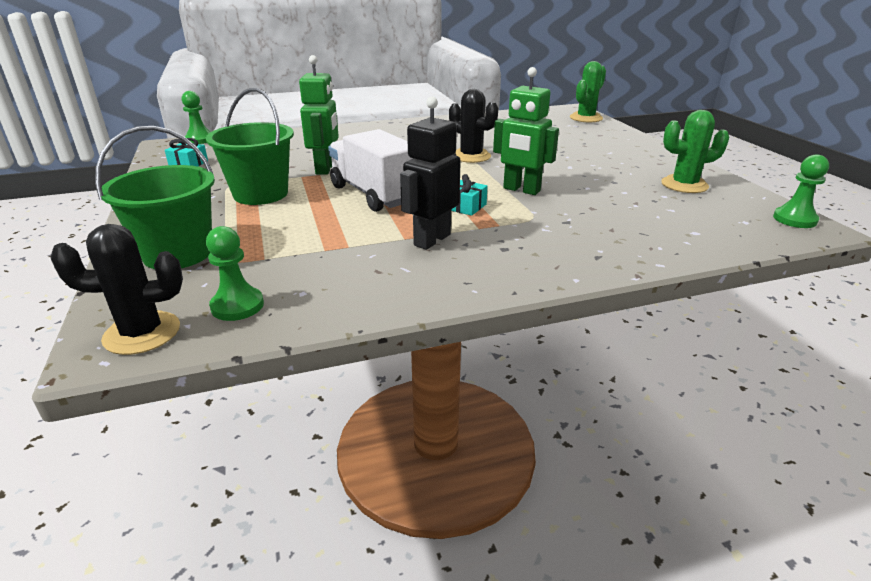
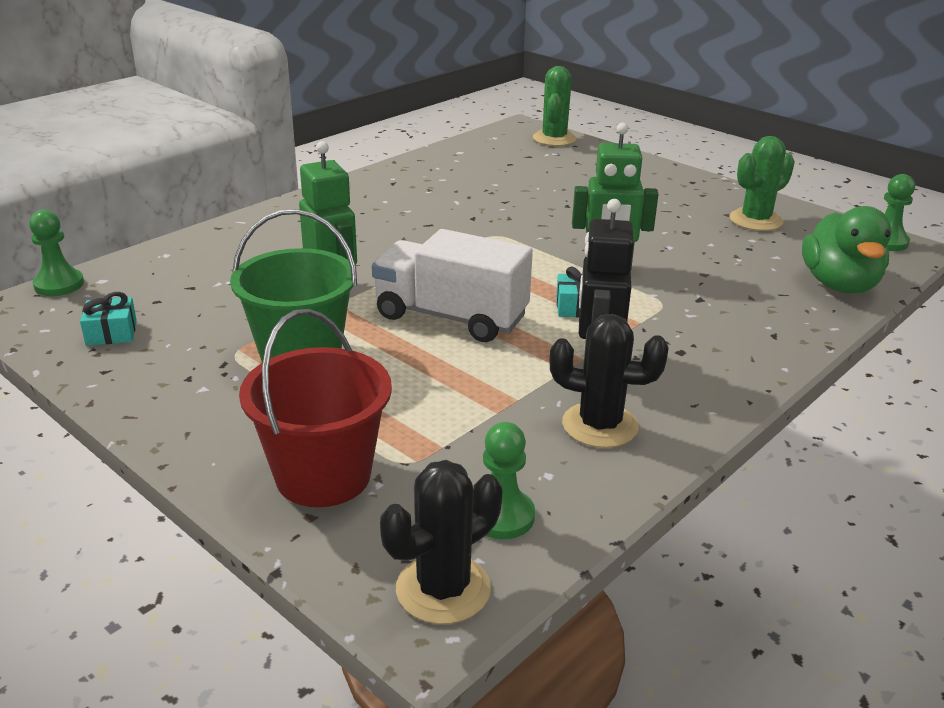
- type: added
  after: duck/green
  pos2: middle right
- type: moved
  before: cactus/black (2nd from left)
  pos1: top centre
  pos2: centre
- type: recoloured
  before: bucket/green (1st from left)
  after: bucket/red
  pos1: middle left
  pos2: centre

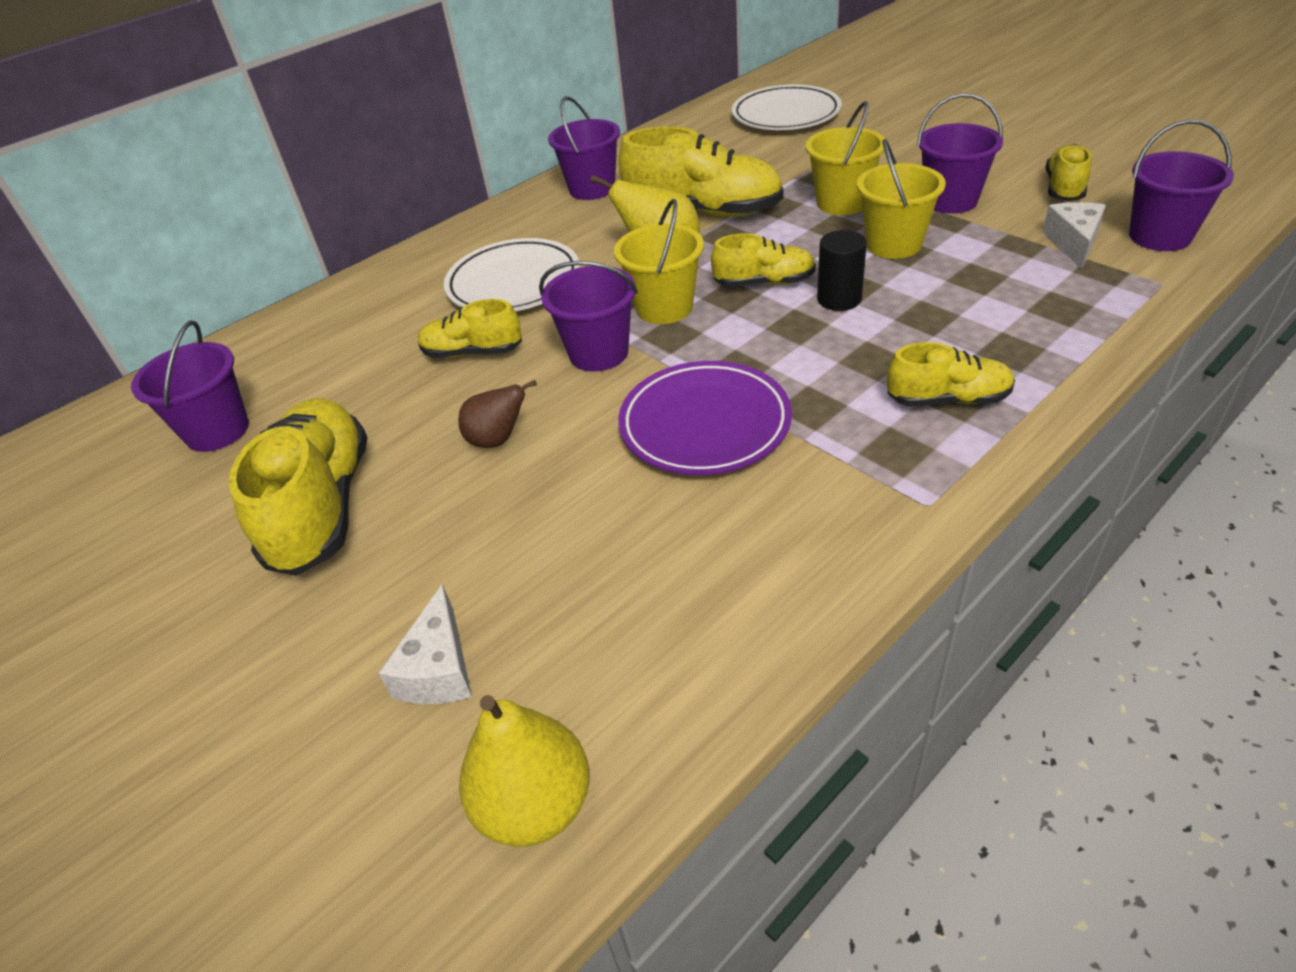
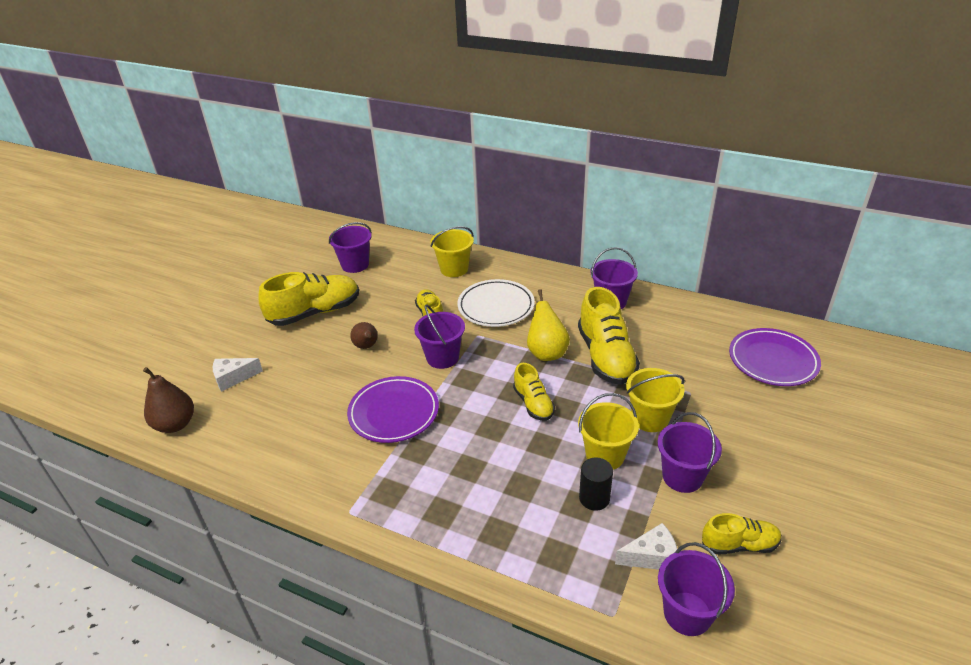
- type: removed
  before: shoe/yellow (5th from left)
  pos1: middle right
- type: moved
  before: bucket/yellow (1st from left)
  pos1: top centre
  pos2: centre
- type: moved
  before: cylinder/black
  pos1: top centre
  pos2: bottom centre
- type: recoloured
  before: pear/yellow (1st from left)
  after: pear/brown (1st from left)
  pos1: bottom centre
  pos2: middle left
- type: recoloured
  before: plate/white (2nd from left)
  after: plate/purple (2nd from left)
  pos1: top centre
  pos2: middle right

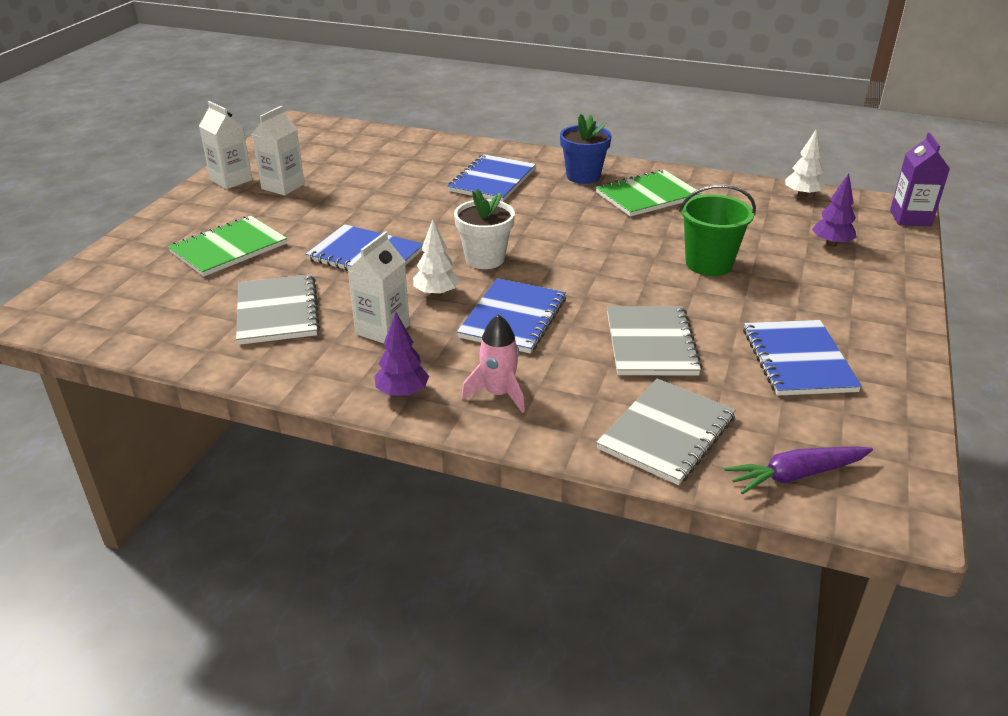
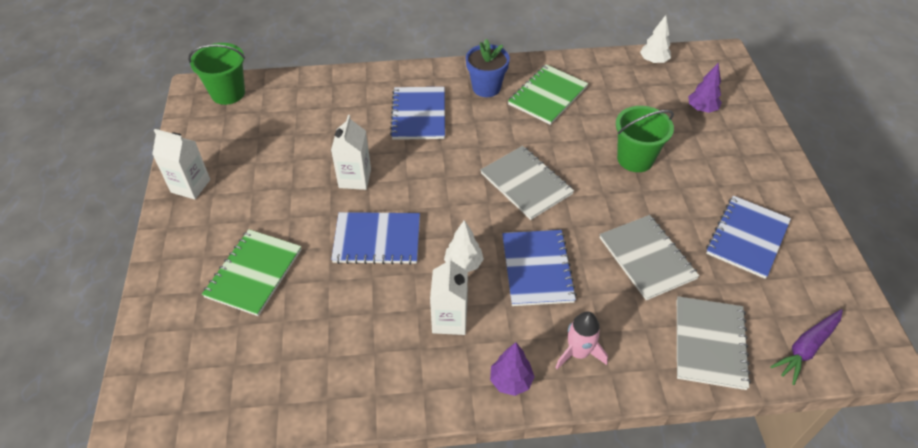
- type: removed
  before: flower pot/white
  pos1: top centre
- type: removed
  before: carton/purple
  pos1: top right
- type: added
  after: bucket/green (1st from left)
  pos2: top left
- type: moved
  before: notebook/grey (1st from left)
  pos1: middle left
  pos2: centre
- type: moved
  before: carton/white (2nd from left)
  pos1: top left
  pos2: centre
- type: turned
  before: notebook/blue (4th from left)
  pos1: middle right
  pos2: middle right
  turn: 60

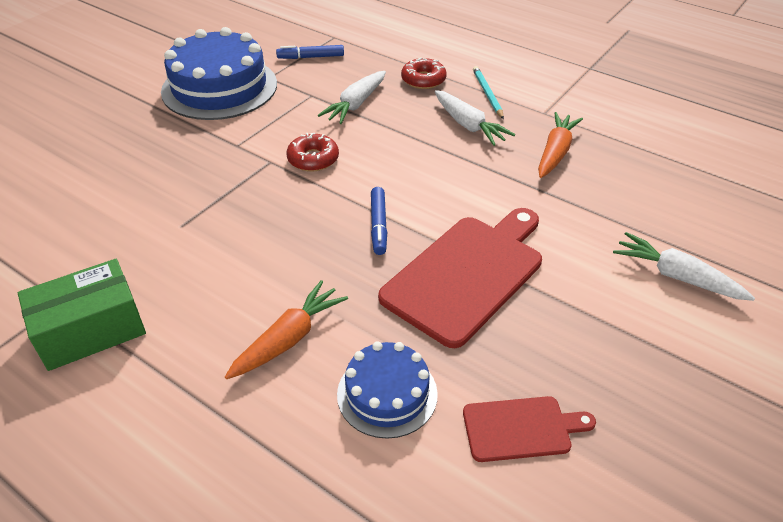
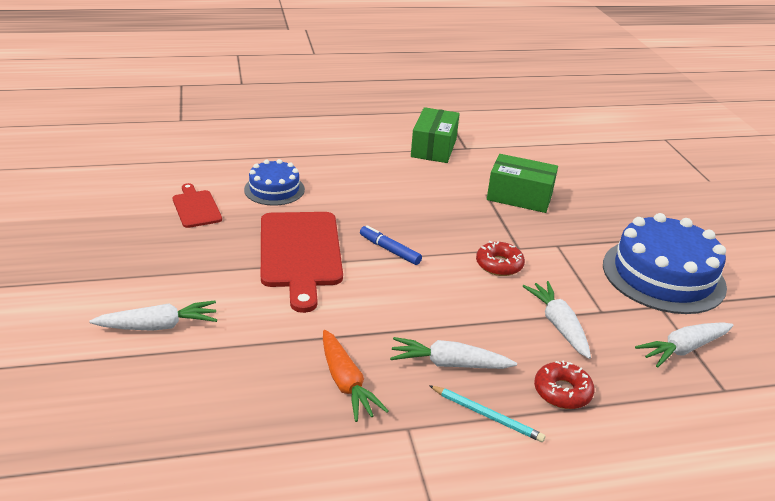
- type: removed
  before: carrot/orange (1st from left)
  pos1: centre
- type: added
  after: box/green (2nd from left)
  pos2: middle right
- type: replaced
  before: marker/blue (1st from left)
  after: carrot/white (4th from left)
  pos1: top centre
  pos2: bottom right
- type: turned
  before: cutting board/red (2nd from left in the first image)
  pos1: bottom right
  pos2: middle left
  turn: 120

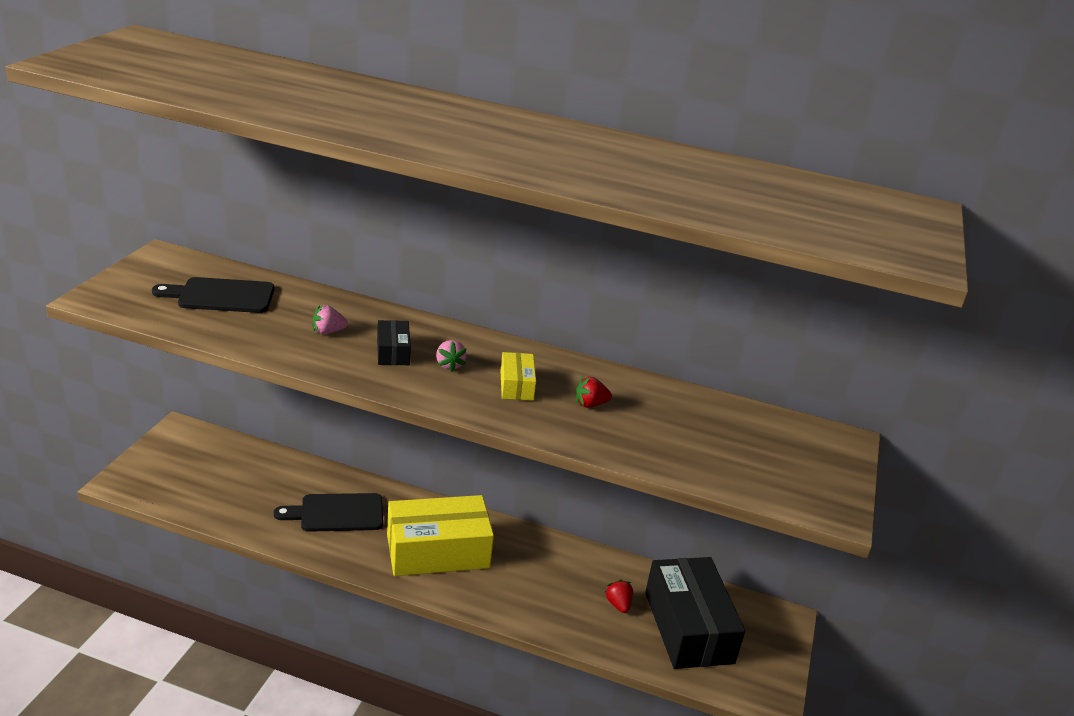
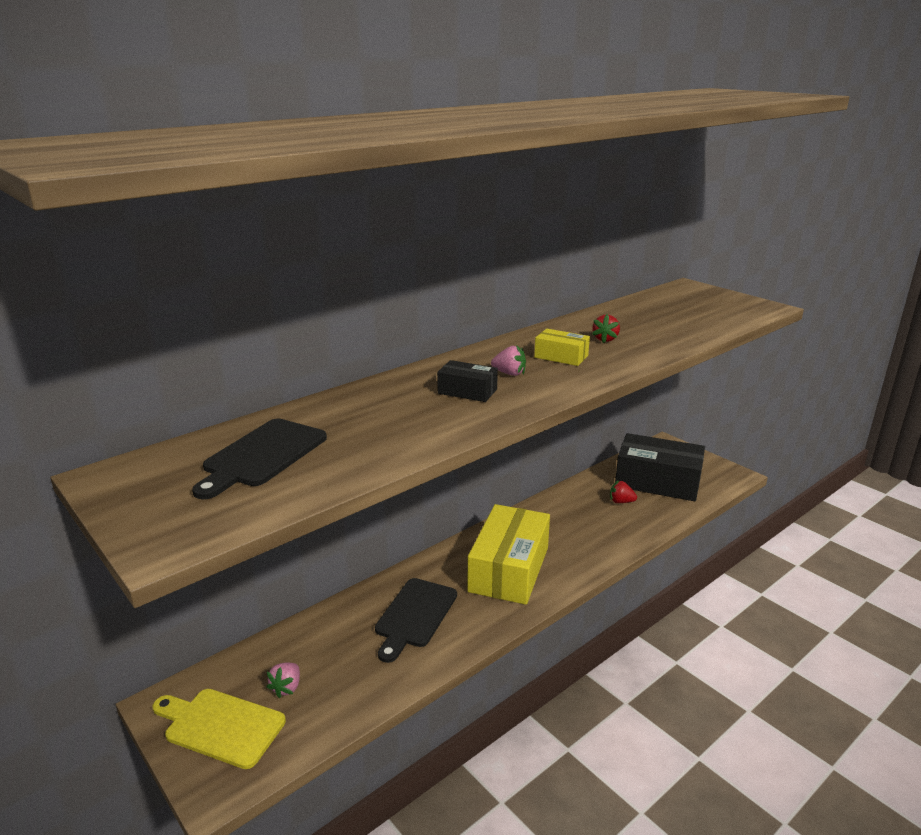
- type: added
  after: cutting board/yellow
  pos2: bottom left
- type: moved
  before: strawberry/pink (1st from left)
  pos1: middle left
  pos2: bottom left

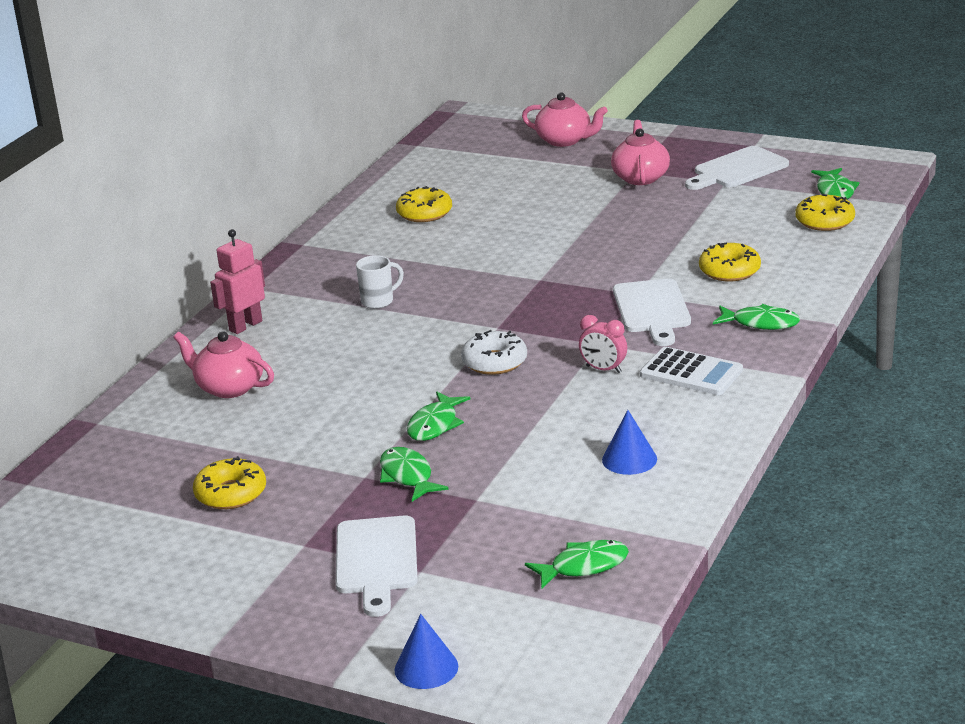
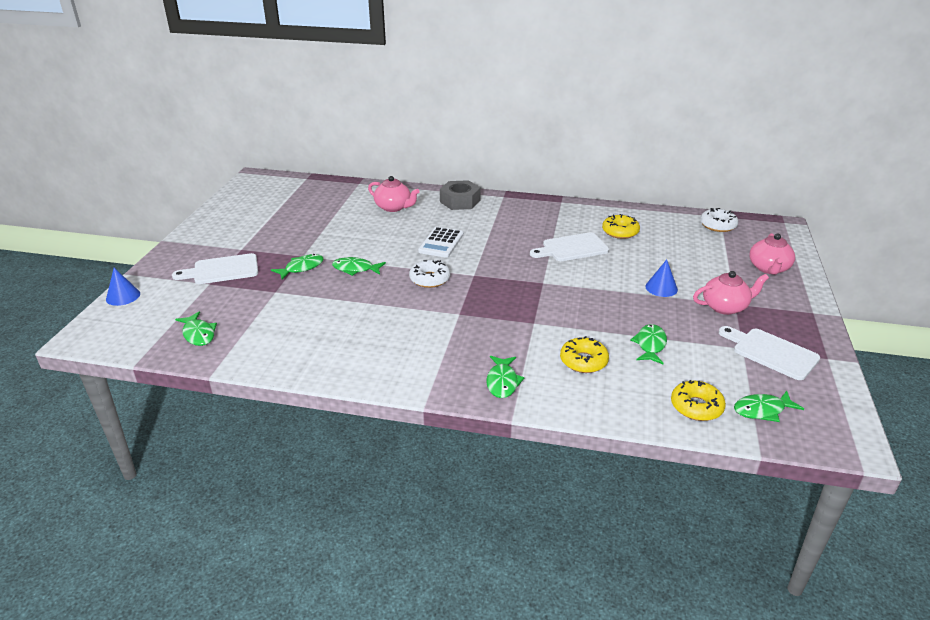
- type: removed
  before: donut/yellow (1st from left)
  pos1: middle left
- type: removed
  before: mug/white
  pos1: centre
- type: removed
  before: clock/pink
  pos1: centre
- type: added
  after: fish/green (5th from left)
  pos2: middle right
- type: added
  after: donut/white (2nd from left)
  pos2: middle right
- type: moved
  before: cone/blue (2nd from left)
  pos1: centre
  pos2: middle right
- type: moved
  before: cutting board/white (2nd from left)
  pos1: middle right
  pos2: centre
- type: moved
  before: calculator/white
  pos1: middle right
  pos2: centre
- type: replaced
  before: robot/pink
  after: nut/grey
  pos1: middle left
  pos2: top centre
- type: turned
  before: teapot/pink (1st from left)
  pos1: middle left
  pos2: top centre
  turn: 105

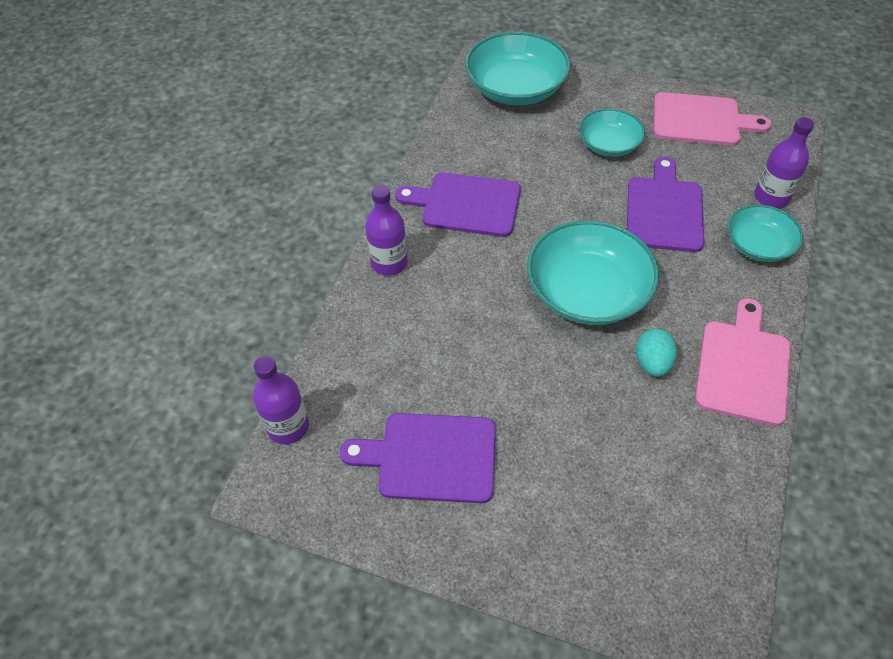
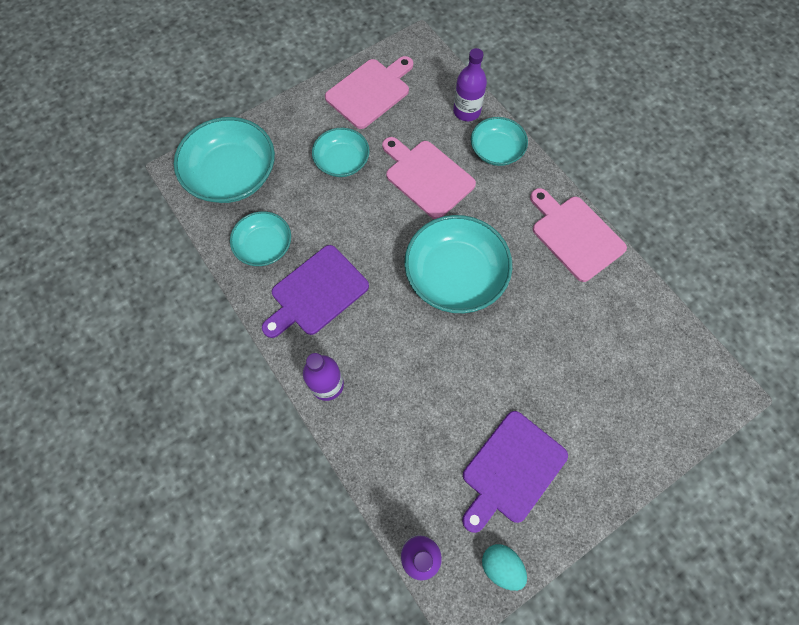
- type: added
  after: bowl/turquoise (2nd from left)
  pos2: middle left
- type: moved
  before: egg/turquoise
  pos1: middle right
  pos2: bottom centre
- type: recoloured
  before: cutting board/purple (3rd from left)
  after: cutting board/pink (2nd from left)
  pos1: top right
  pos2: top centre

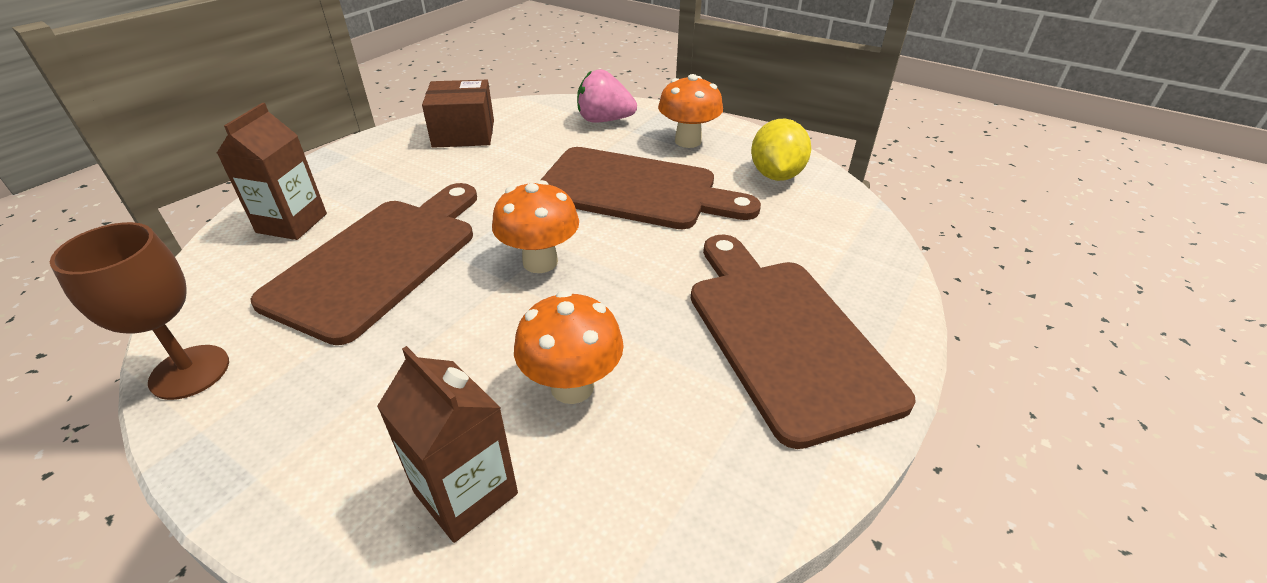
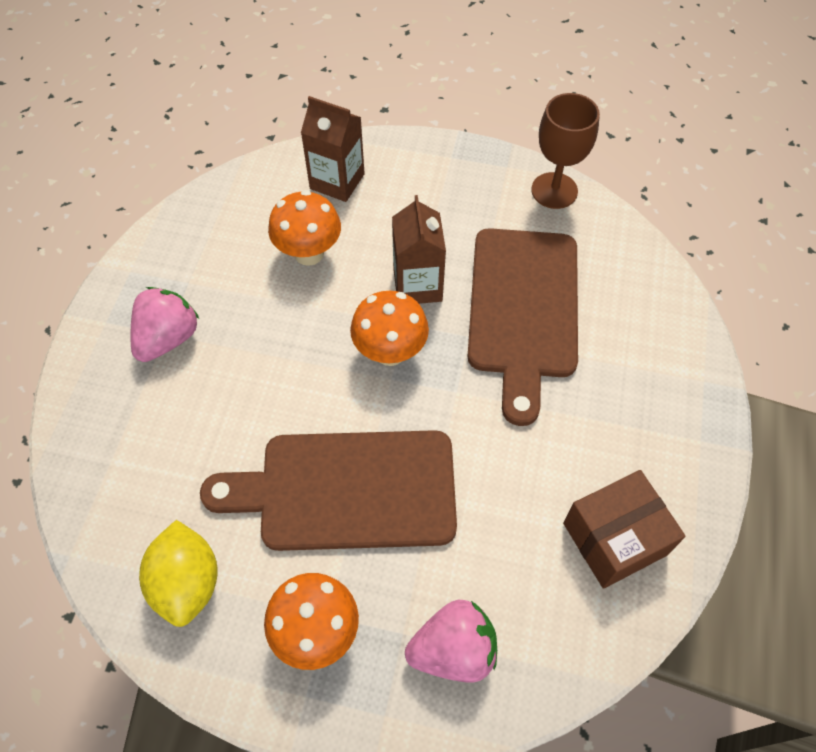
- type: moved
  before: carton/brown (1st from left in the first image)
  after: carton/brown (2nd from left)
  pos1: top left
  pos2: top centre
- type: replaced
  before: cutting board/brown (3rd from left)
  after: strawberry/pink (1st from left)
  pos1: centre
  pos2: middle left

